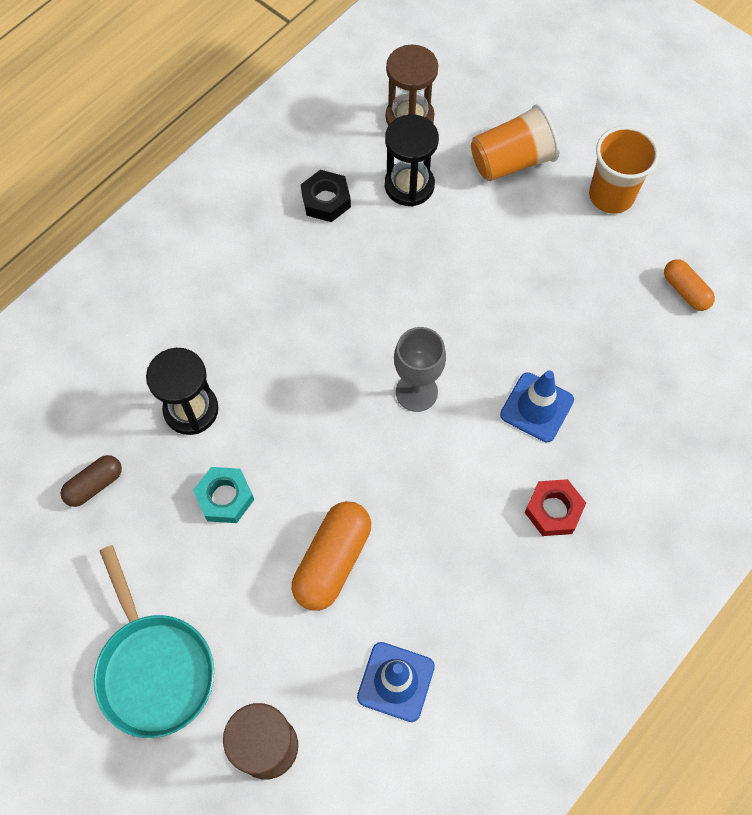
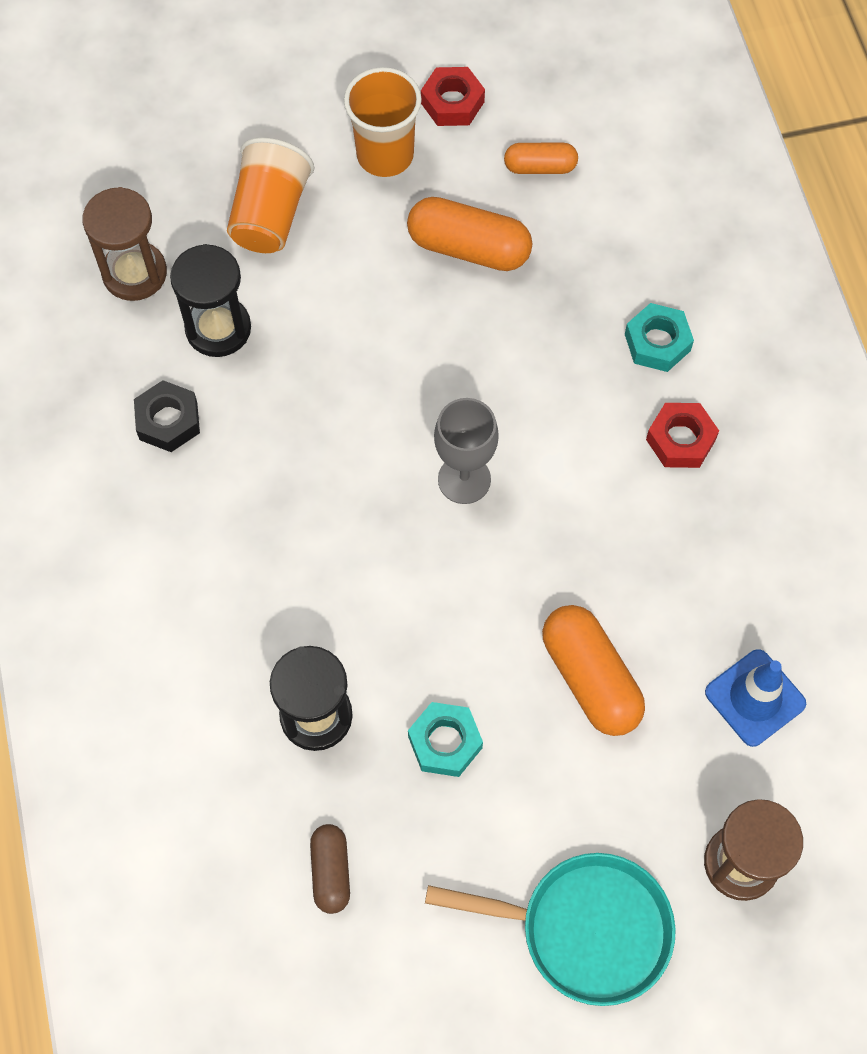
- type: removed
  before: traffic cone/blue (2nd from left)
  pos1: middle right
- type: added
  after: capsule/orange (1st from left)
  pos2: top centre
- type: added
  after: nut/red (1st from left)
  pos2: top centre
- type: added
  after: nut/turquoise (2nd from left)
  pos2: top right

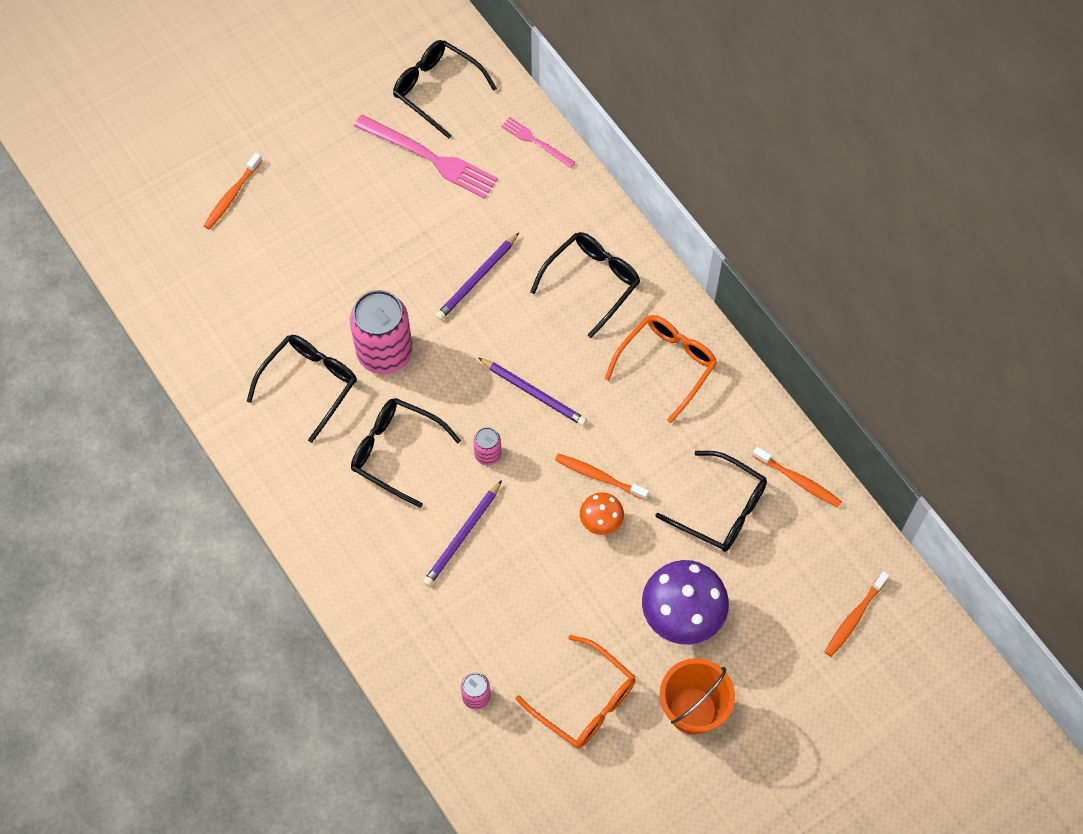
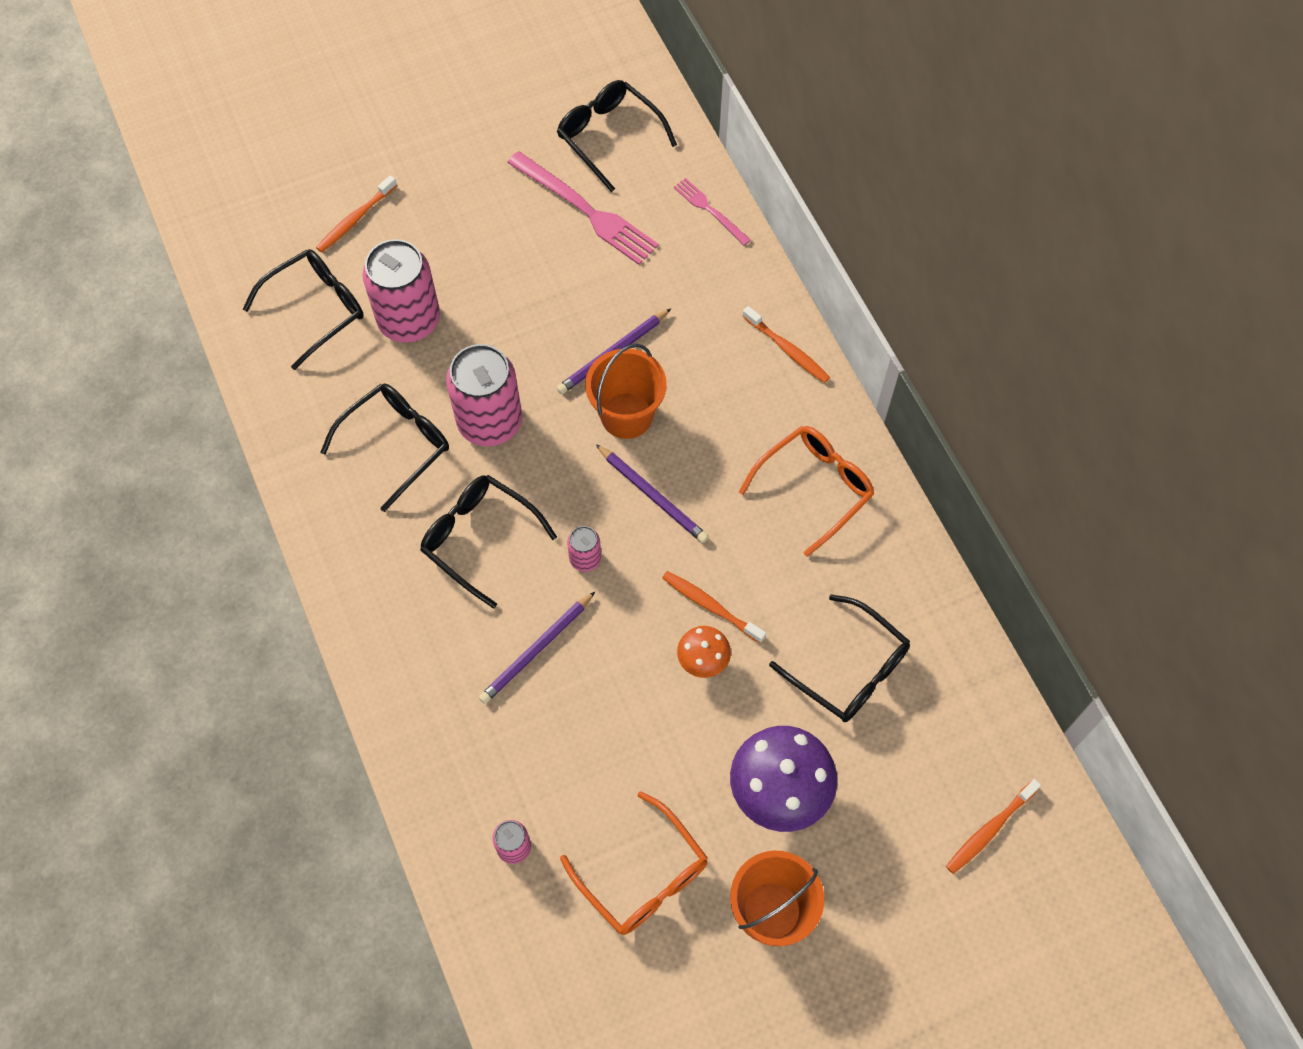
- type: added
  after: can/pink (1st from left)
  pos2: top left
- type: added
  after: bucket/orange (1st from left)
  pos2: centre
- type: moved
  before: glasses/black (4th from left in the first image)
  after: glasses/black (1st from left)
  pos1: centre
  pos2: top left
- type: moved
  before: toothbrush/orange (3rd from left)
  pos1: middle right
  pos2: top centre

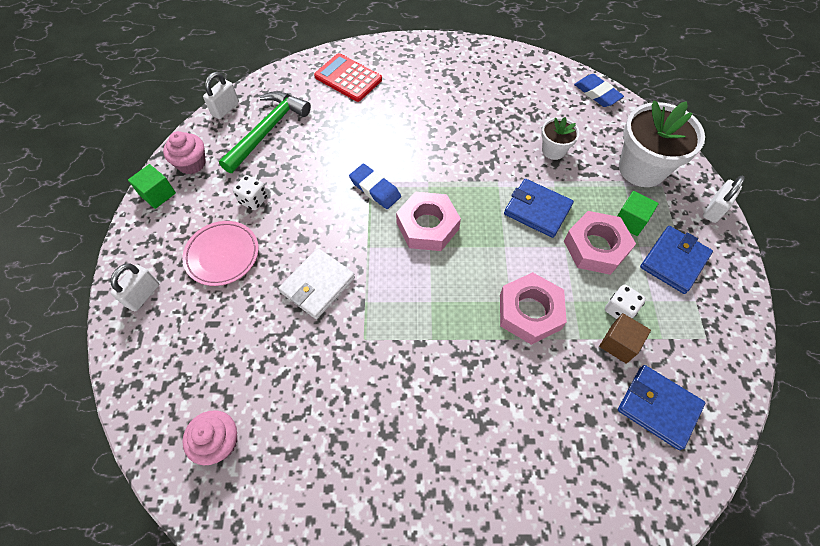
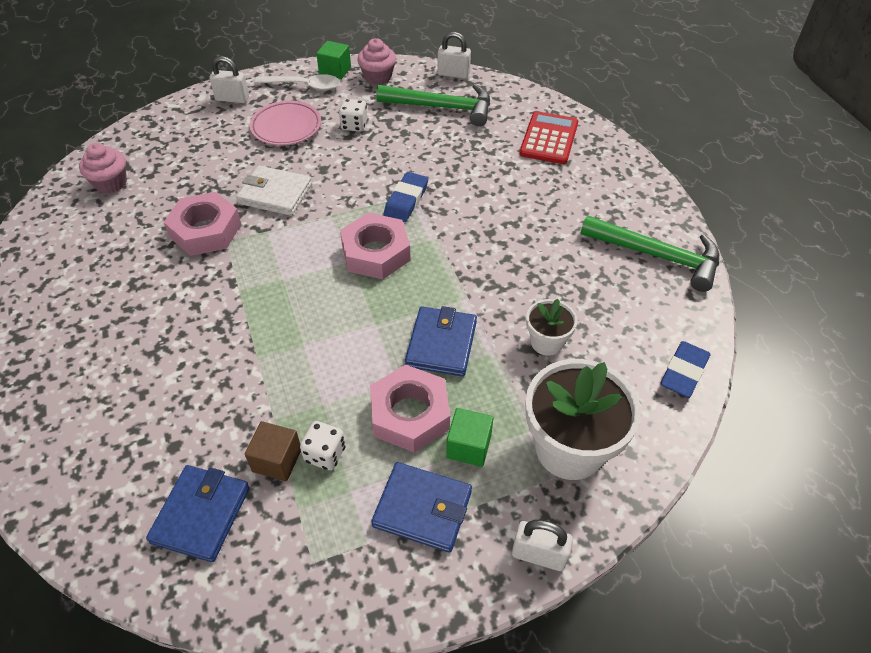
- type: added
  after: spoon/white
  pos2: top centre
- type: added
  after: hammer/green (2nd from left)
  pos2: middle right
- type: moved
  before: nut/pink (2nd from left in the first image)
  after: nut/pink (1st from left)
  pos1: centre
  pos2: middle left

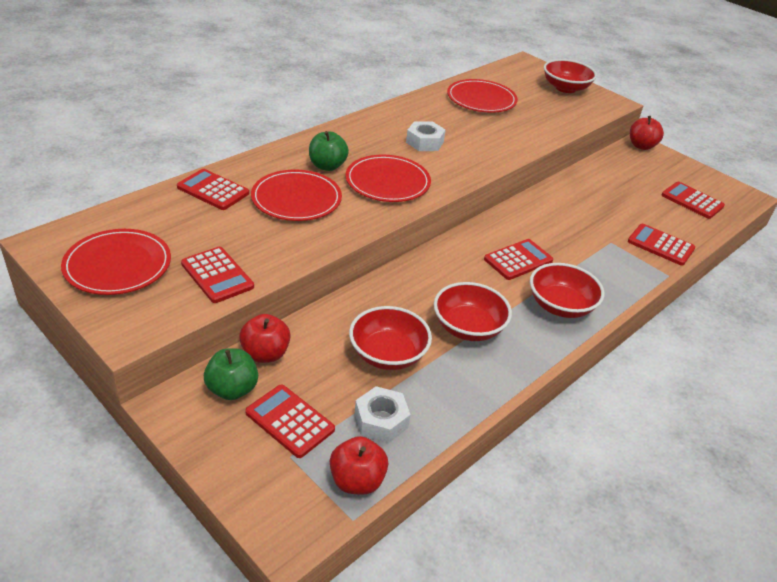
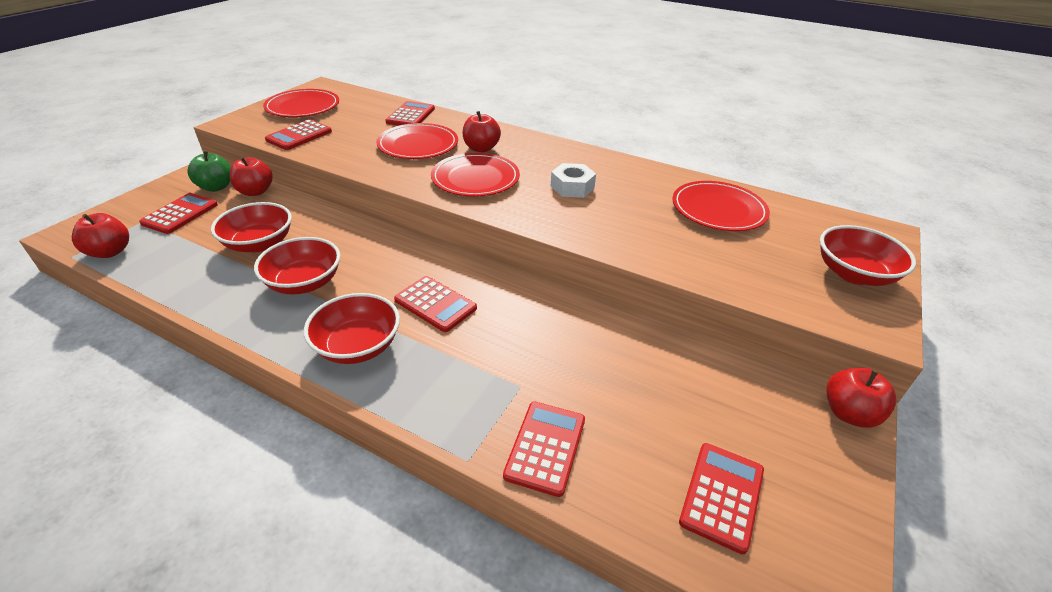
- type: removed
  before: nut/white (1st from left)
  pos1: bottom centre
- type: recoloured
  before: apple/green (2nd from left)
  after: apple/red (3rd from left)
  pos1: top centre
  pos2: top centre

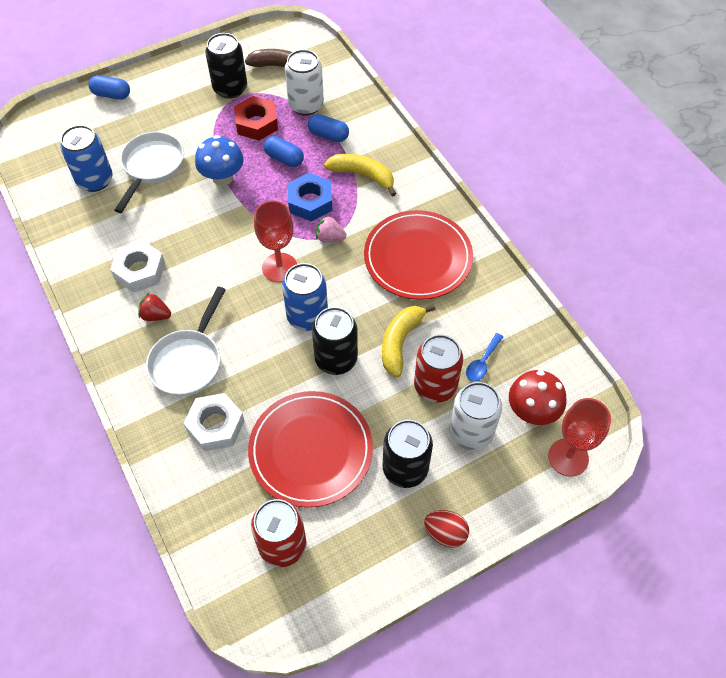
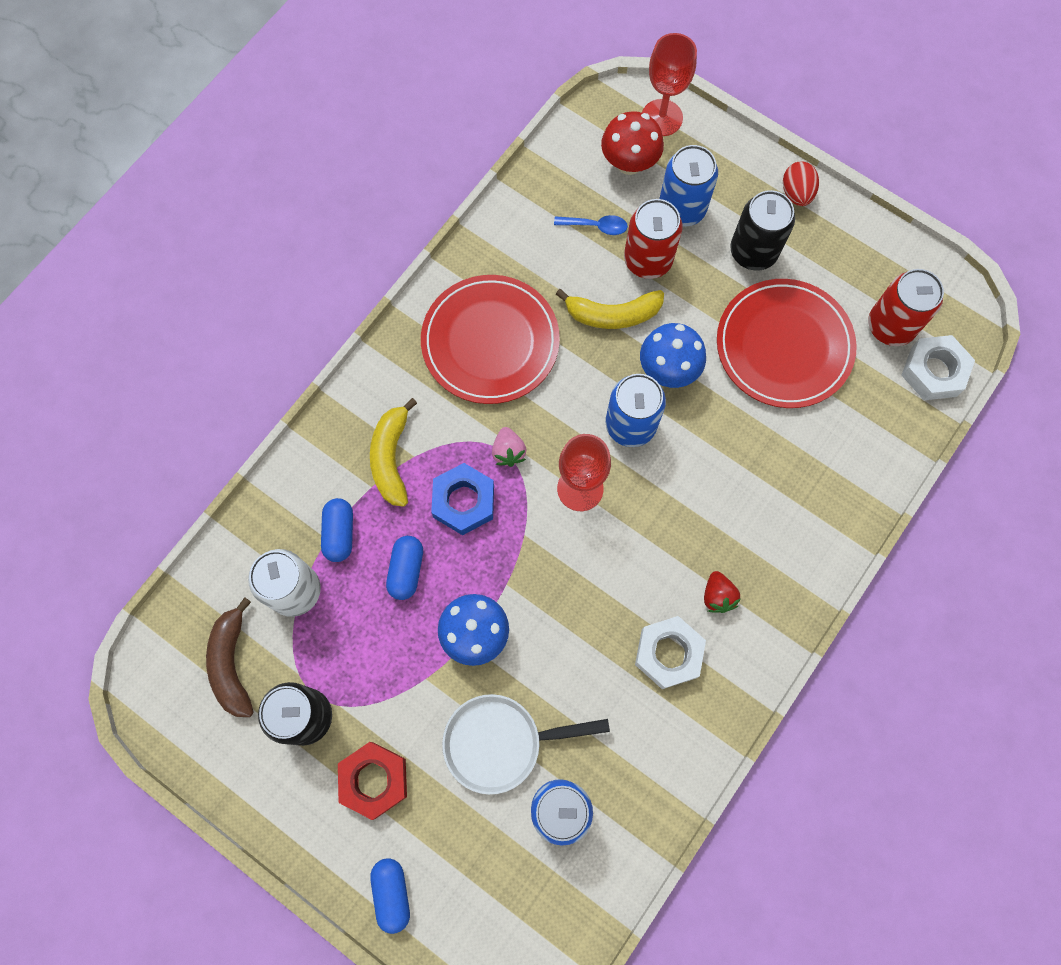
- type: removed
  before: pan/white (2nd from left)
  pos1: middle left
- type: moved
  before: nut/white (2nd from left)
  pos1: middle left
  pos2: middle right
- type: moved
  before: nut/red
  pos1: top centre
  pos2: bottom centre
- type: replaced
  before: can/black (2nd from left)
  after: mushroom/blue (2nd from left)
  pos1: centre
  pos2: centre
- type: recoloured
  before: can/white (2nd from left)
  after: can/blue (3rd from left)
  pos1: centre
  pos2: top centre

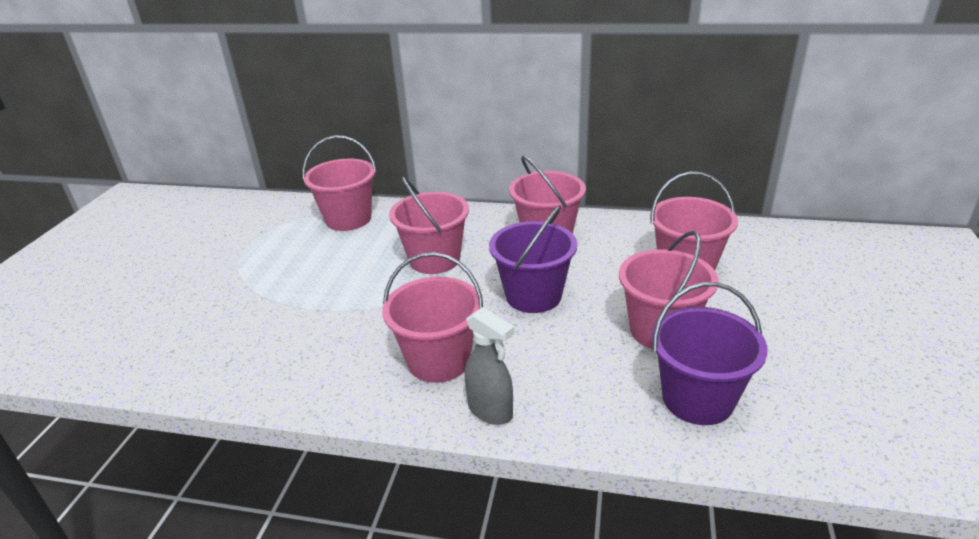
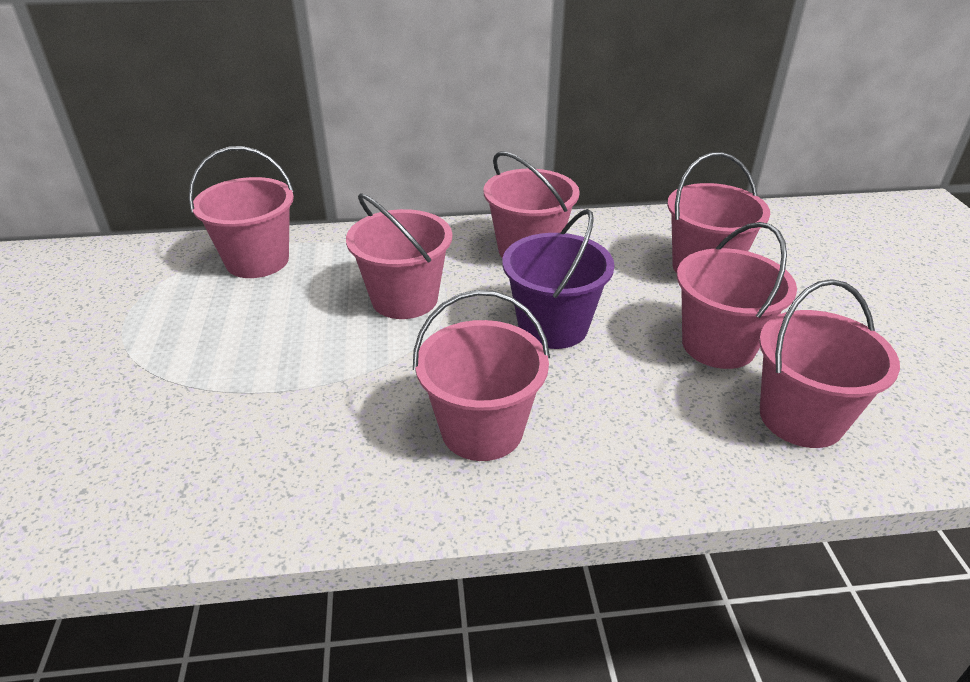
- type: removed
  before: spray bottle/grey
  pos1: bottom centre
- type: recoloured
  before: bucket/purple (2nd from left)
  after: bucket/pink (7th from left)
  pos1: middle right
  pos2: middle right

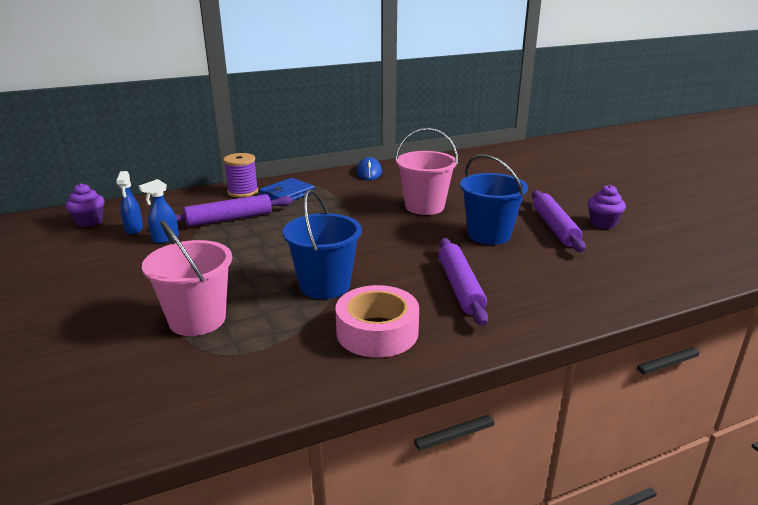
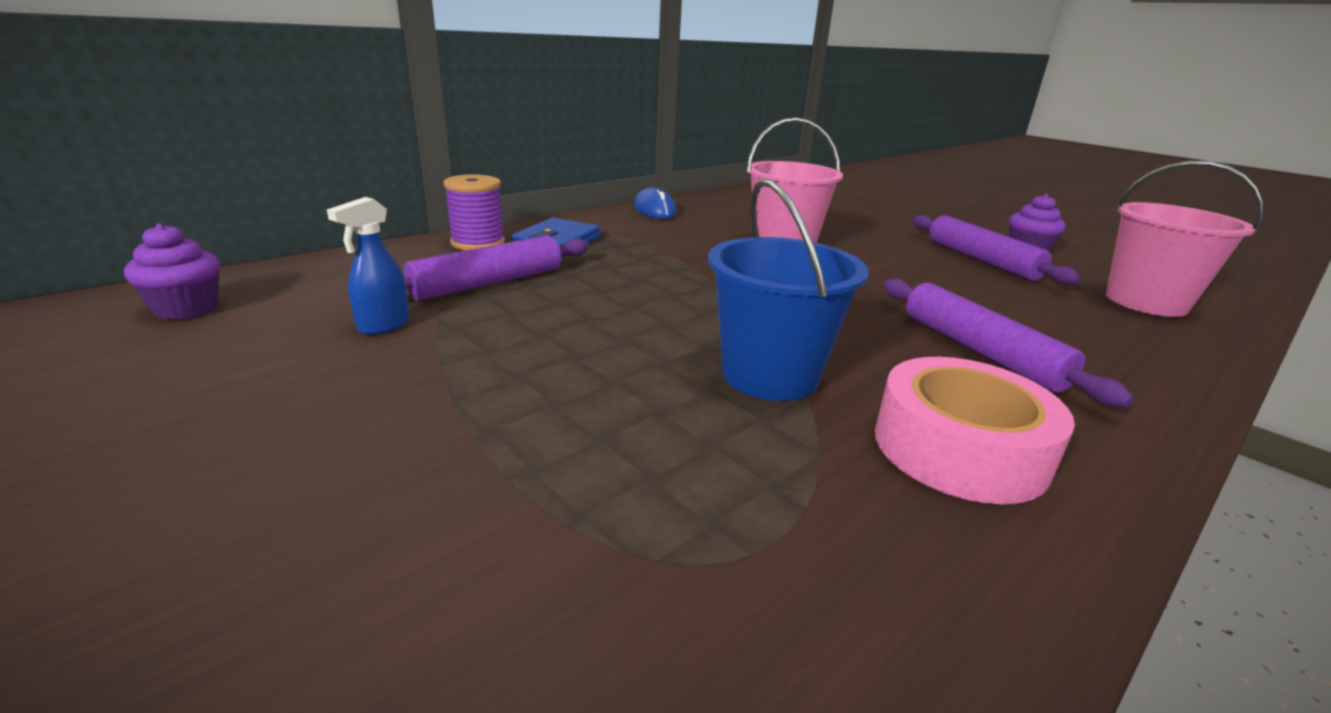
- type: removed
  before: spray bottle/blue (1st from left)
  pos1: middle left
- type: removed
  before: bucket/blue (2nd from left)
  pos1: centre
- type: moved
  before: bucket/pink (1st from left in the first image)
  after: bucket/pink (2nd from left)
  pos1: middle left
  pos2: middle right

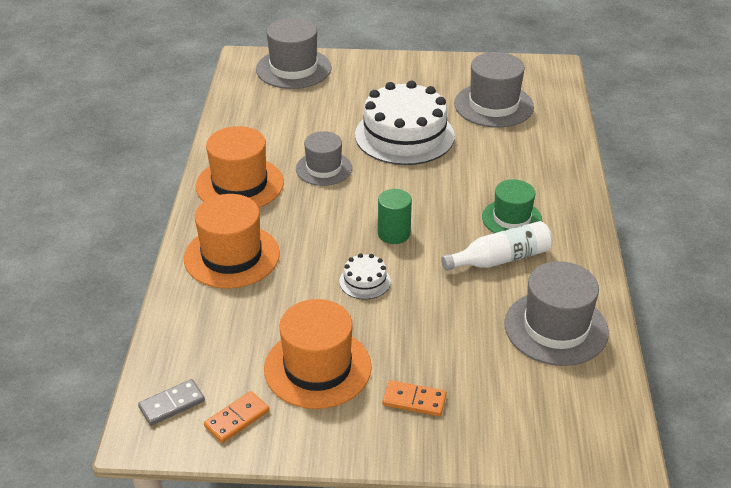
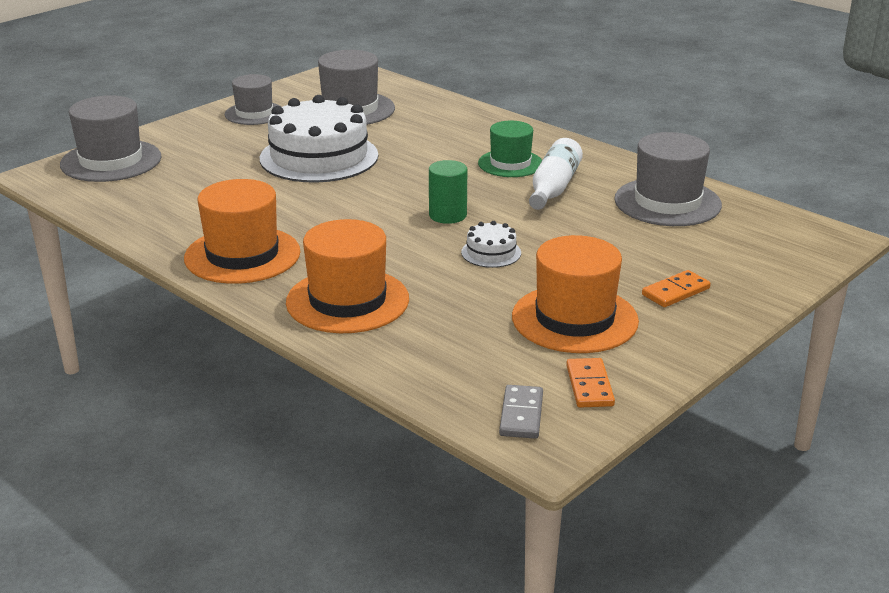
- type: moved
  before: hat/grey (2nd from left)
  pos1: top centre
  pos2: top left

